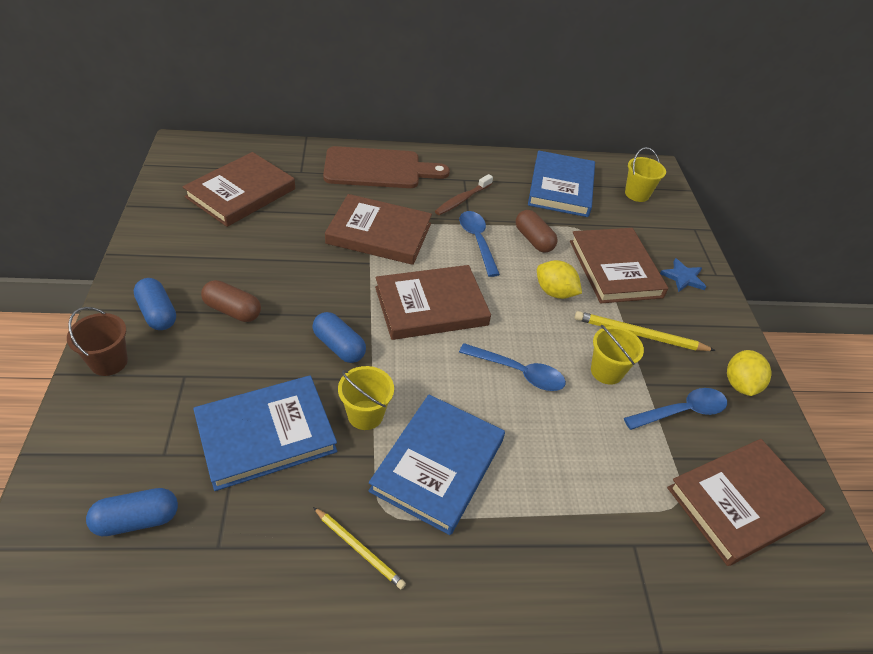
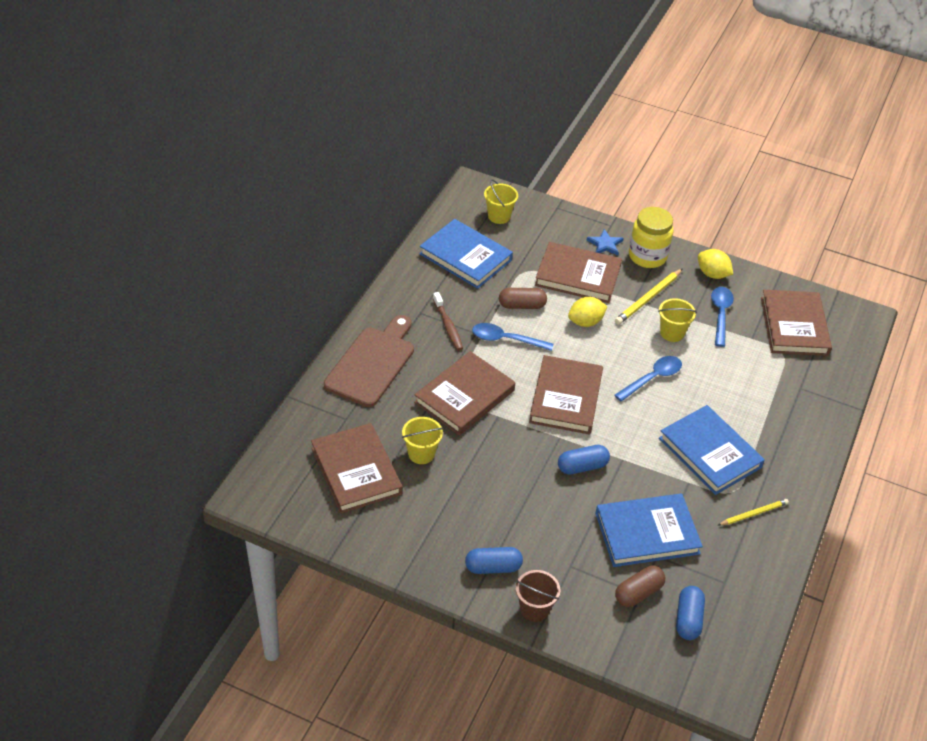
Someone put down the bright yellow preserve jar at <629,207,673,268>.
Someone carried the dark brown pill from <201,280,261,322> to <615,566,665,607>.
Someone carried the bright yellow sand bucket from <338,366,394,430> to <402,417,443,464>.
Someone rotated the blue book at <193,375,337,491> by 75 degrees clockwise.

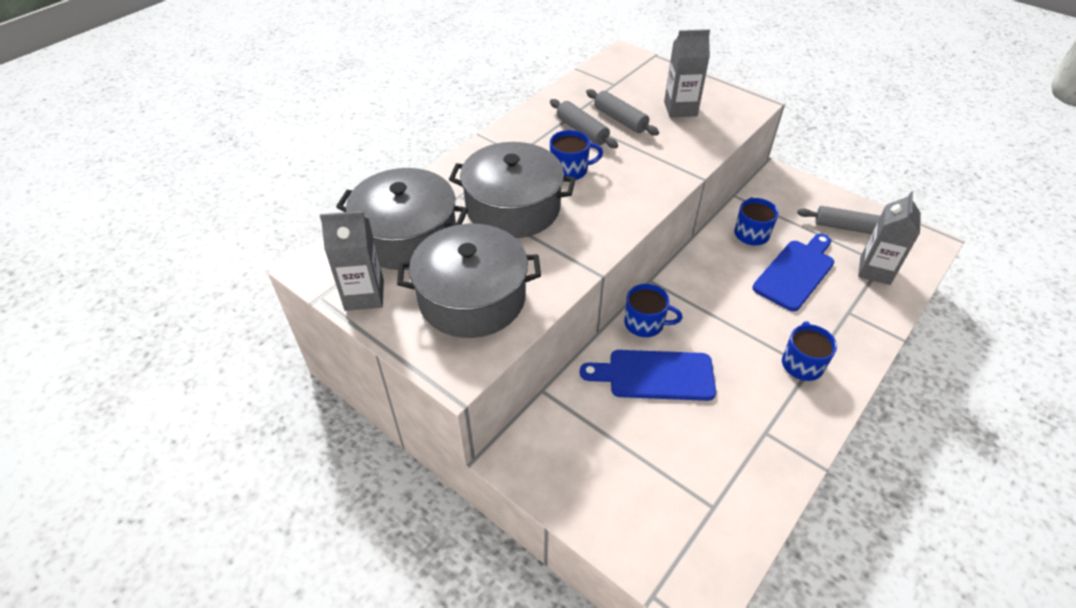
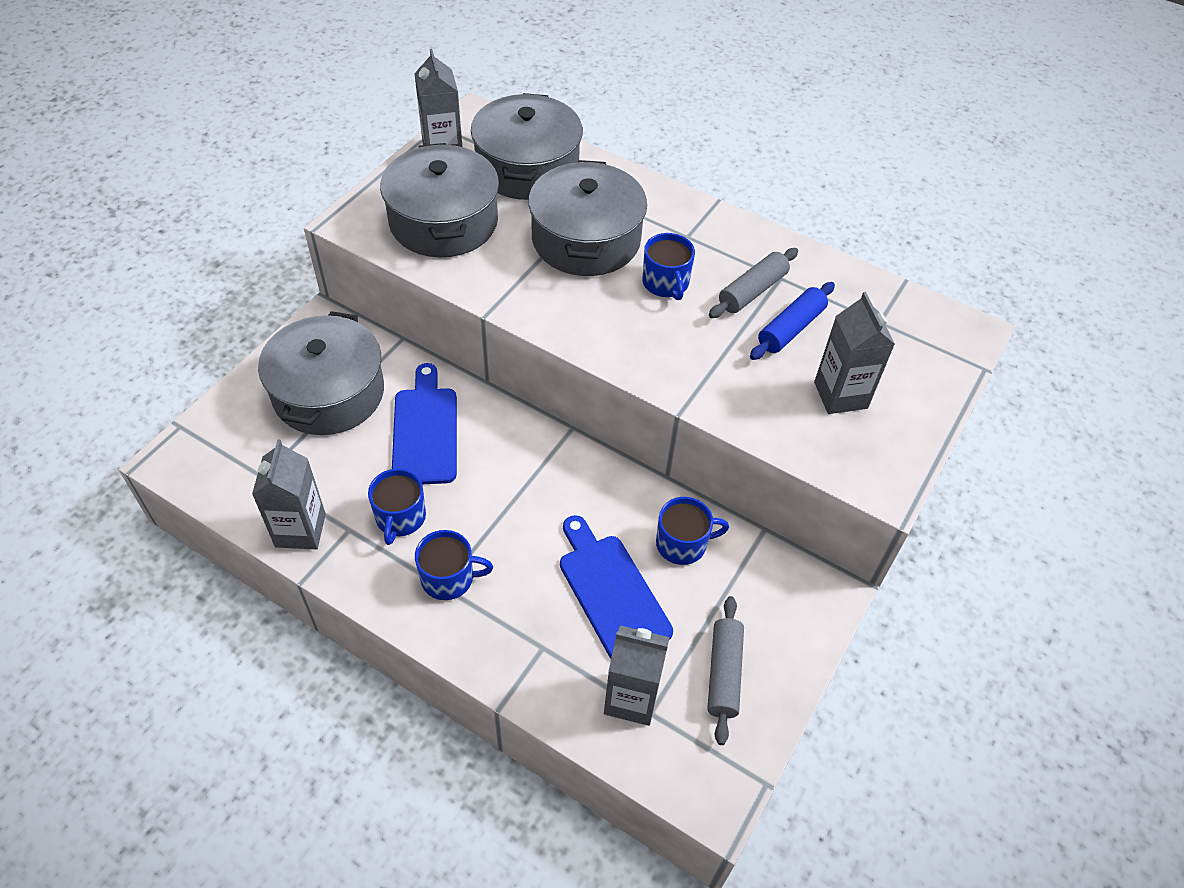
Someone put down the grey carton at <252,440,326,549>.
Someone put down the grey cooking pot at <258,311,384,435>.
Someone carried the blue coffee mug from <624,284,683,337> to <368,469,426,545>.
Someone repainted the grey rolling pin at <586,89,659,135>, which became the blue rolling pin at <750,282,835,360>.
Someone rotated the blue bread board at <752,234,834,311> by 150 degrees counterclockwise.

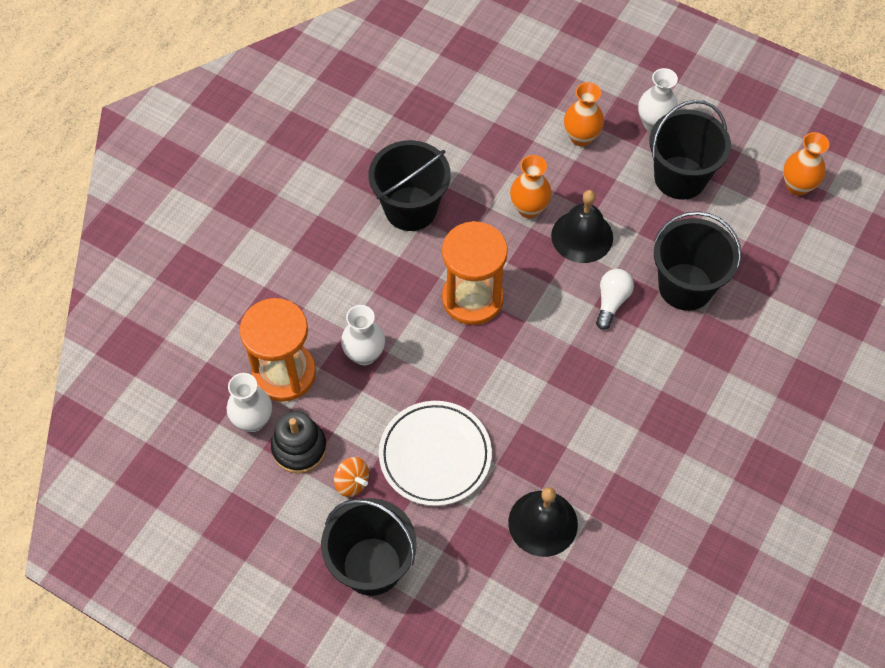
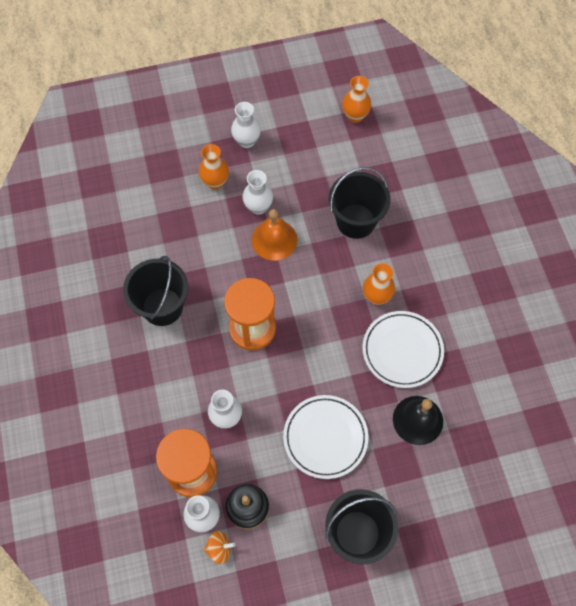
Someone took away the snow-white light bulb at <596,269,634,330>.
Someone took away the jet-black sand bucket at <649,100,731,200>.
Someone put down the snow-white tall vase at <242,170,273,215>.
Someone put down the snow-white dinner plate at <362,311,444,388>.
Someone carried the bright orange spinning top from <334,457,369,497> to <203,531,235,564>.
Someone carried the bright orange tall vase from <510,155,552,218> to <363,263,395,305>.
Someone repainted the jet-black bell at <551,190,613,263>, which became the bright orange bell at <251,209,298,261>.

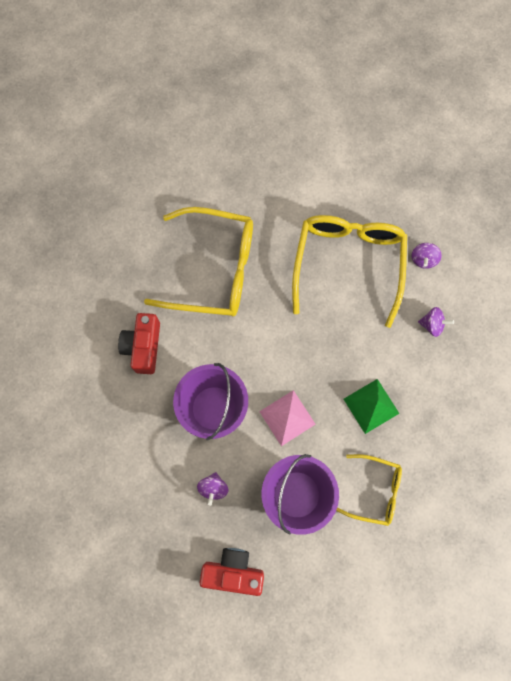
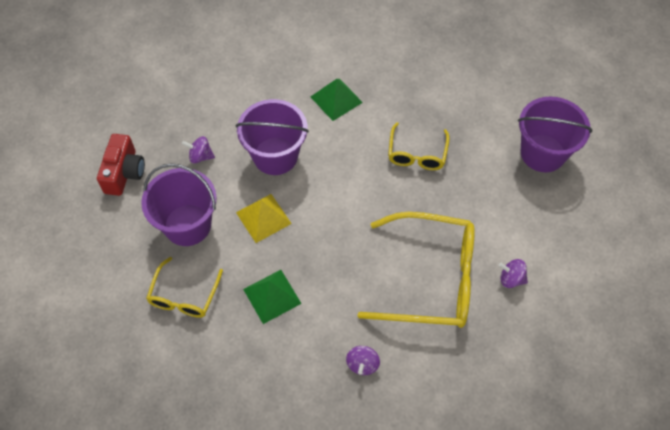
Someone put down the violet sand bucket at <518,97,592,172>.
Someone carried the violet spinning top from <412,243,442,269> to <499,259,528,288>.
Someone swapped the red compact camera at <118,313,160,374> for the leaf-green solid pyramid at <311,79,363,121>.
Someone repainted the pink solid pyramid at <259,390,316,446>, which became the bright yellow solid pyramid at <236,194,292,243>.
Someone scaled the bright yellow glasses at <144,207,253,316> by 0.54.

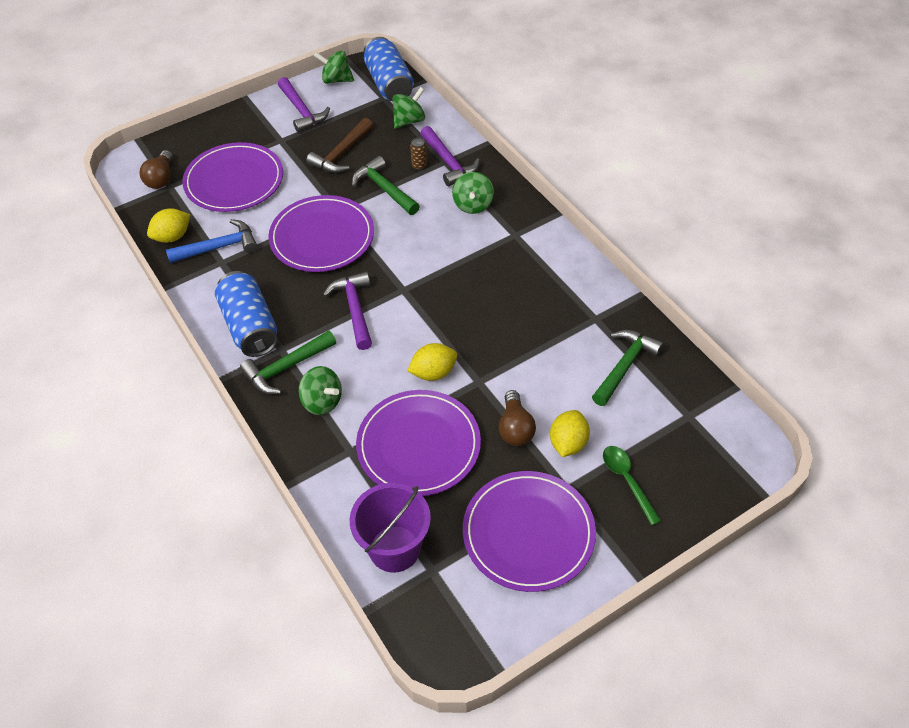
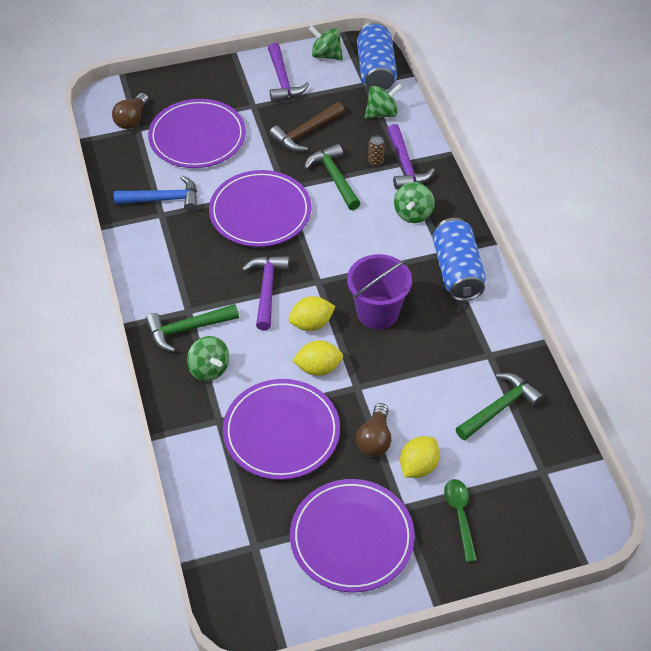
Someone carried the bright yellow toy lemon from <147,208,190,243> to <289,296,335,331>.
Someone carried the blue can from <215,271,278,357> to <433,218,486,301>.
Someone carried the violet sand bucket from <350,483,431,573> to <347,254,412,329>.

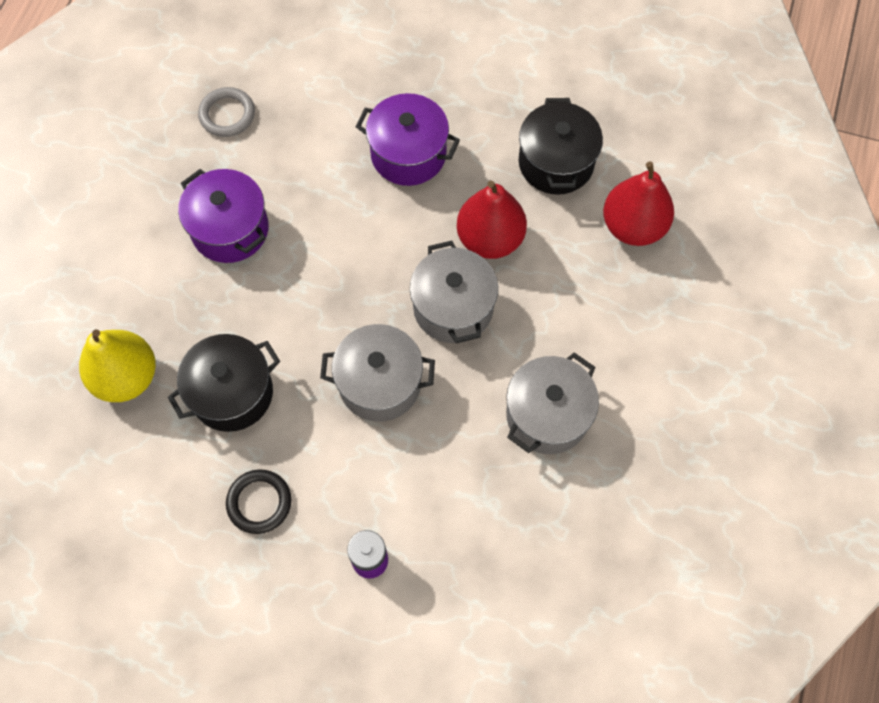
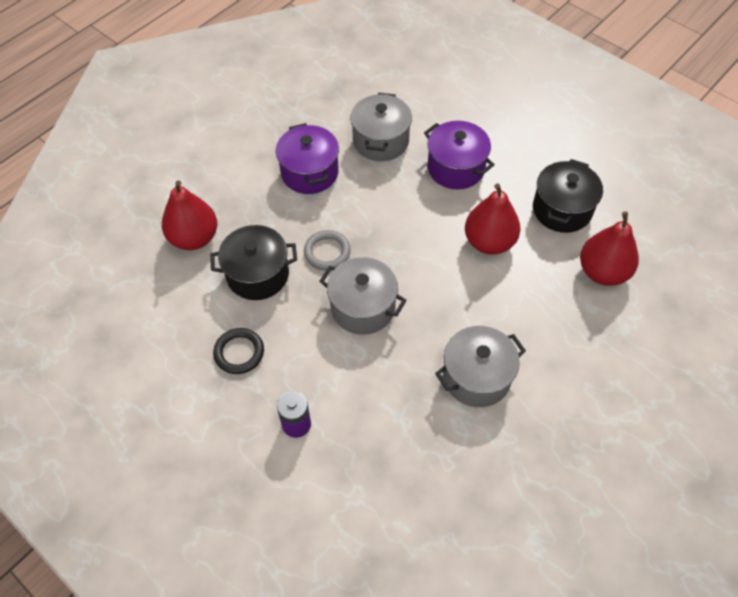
Someone carried the grey torus from <198,87,255,137> to <304,230,351,270>.
Someone carried the grey cooking pot from <410,241,498,343> to <350,93,412,161>.
Someone repainted the bright yellow toy pear at <79,329,156,402>, which became the red toy pear at <162,181,217,250>.

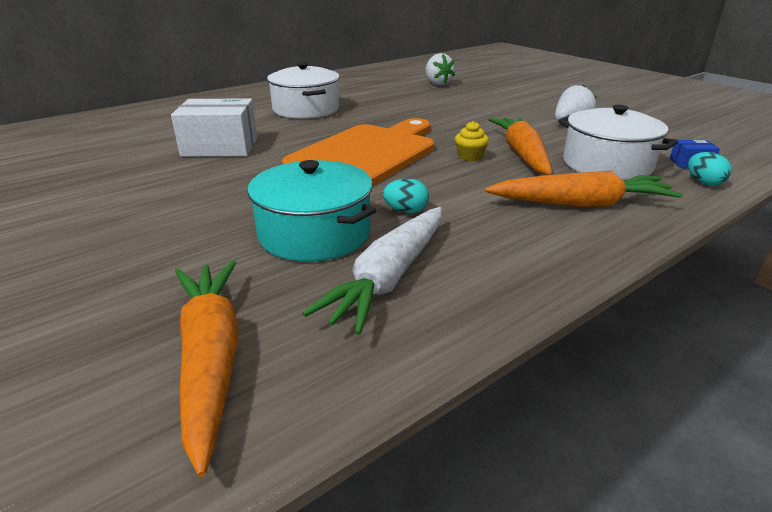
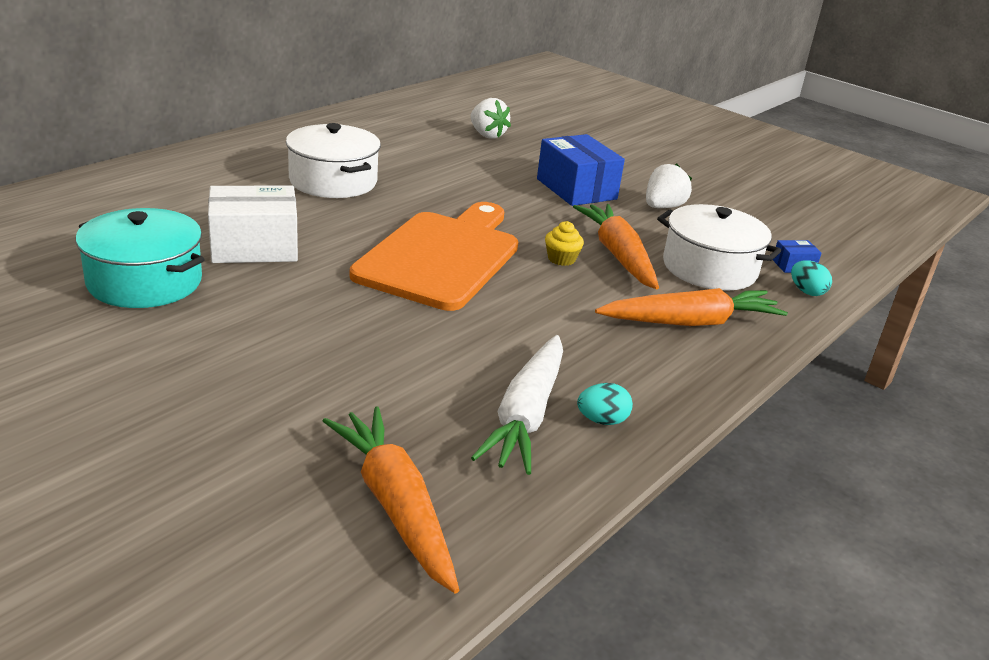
Someone put down the blue box at <537,134,625,206>.
Someone carried the aqua cooking pot from <247,160,376,262> to <76,208,205,308>.
Someone carried the aqua toy egg from <383,178,429,213> to <577,383,633,425>.

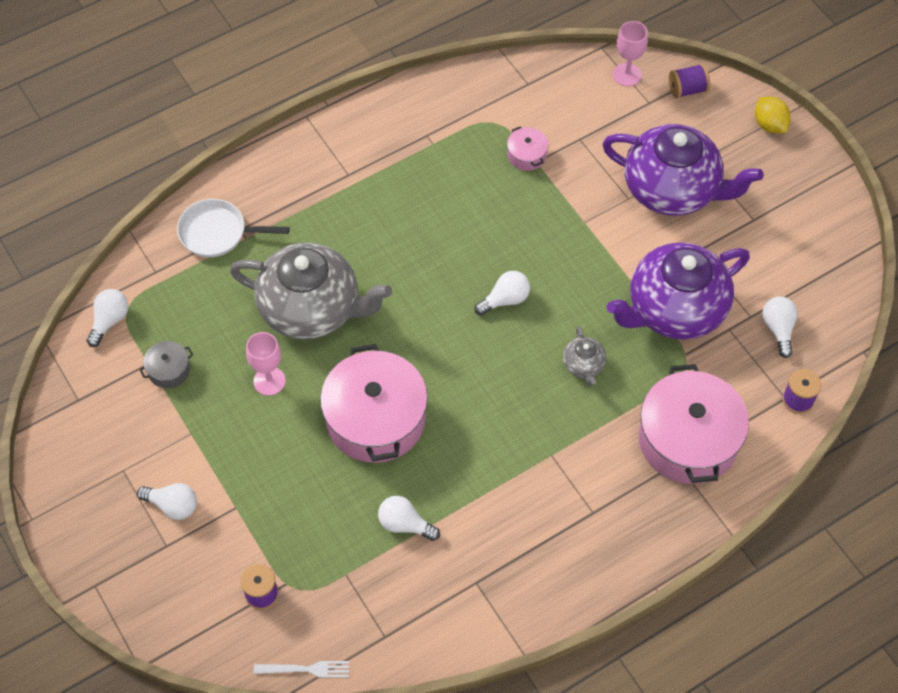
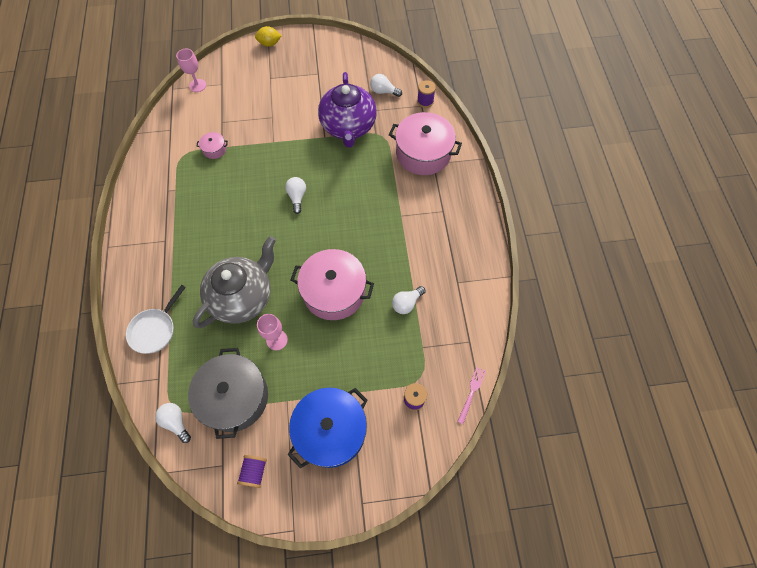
Someone took away the grey china teapot at <563,326,606,386>.
Someone took away the violet china teapot at <602,124,763,216>.
Someone carried the violet reel of thread from <669,63,710,99> to <237,455,267,488>.
Someone swapped the snow-white light bulb at <137,483,197,520> for the blue cooking pot at <288,388,368,468>.
Someone repainted the snow-white fork at <254,661,350,678>, which became the pink fork at <457,367,486,424>.
Someone scaled the grey cooking pot at <139,341,193,388> by 2.31.

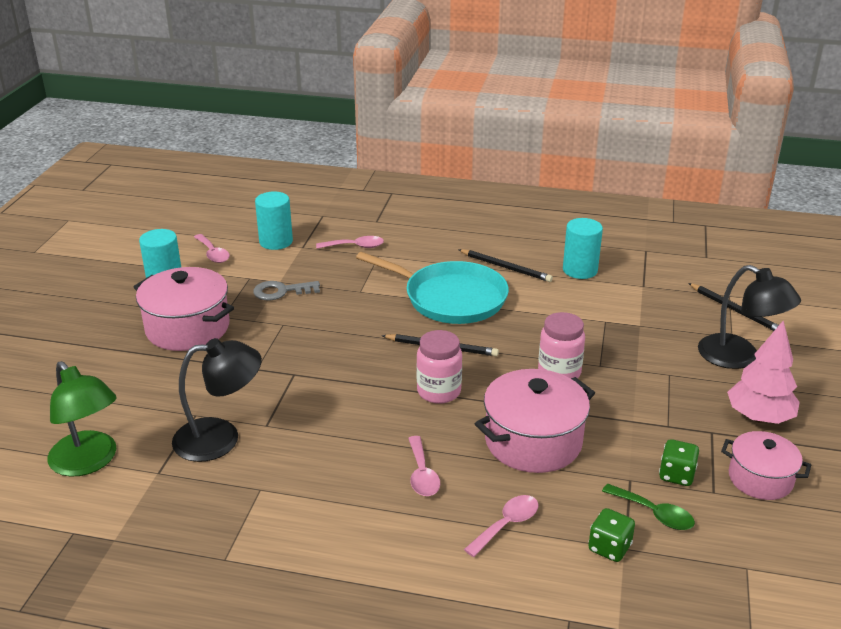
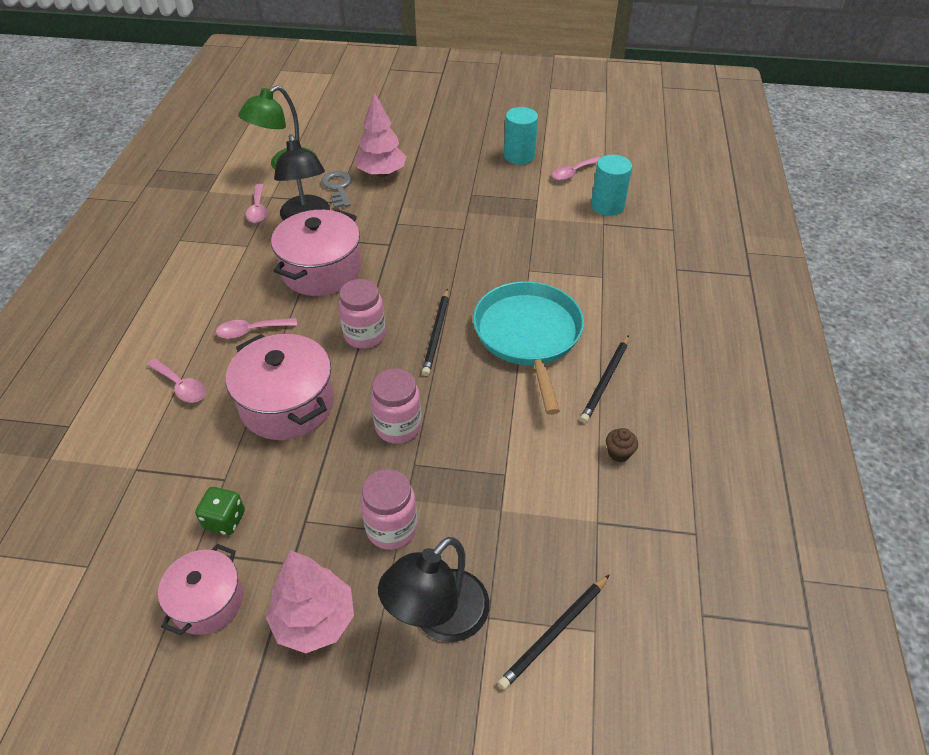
Someone took away the leaf-green dice at <588,508,635,562>.
Someone took away the leaf-green tablespoon at <602,484,695,530>.
Someone put down the pink tree at <355,92,407,177>.
Someone put down the pink preserve jar at <360,469,417,550>.
Someone carried the pink cooking pot from <134,267,234,351> to <271,209,361,296>.
Someone carried the grey latchkey from <253,281,320,301> to <321,171,352,208>.
Someone carried the pink tablespoon from <316,236,384,249> to <246,184,268,223>.
Someone swapped the aqua solid cylinder at <563,218,603,279> for the dark brown cupcake at <606,428,638,462>.
Someone rotated the aqua pan at <356,252,509,324> by 150 degrees clockwise.

